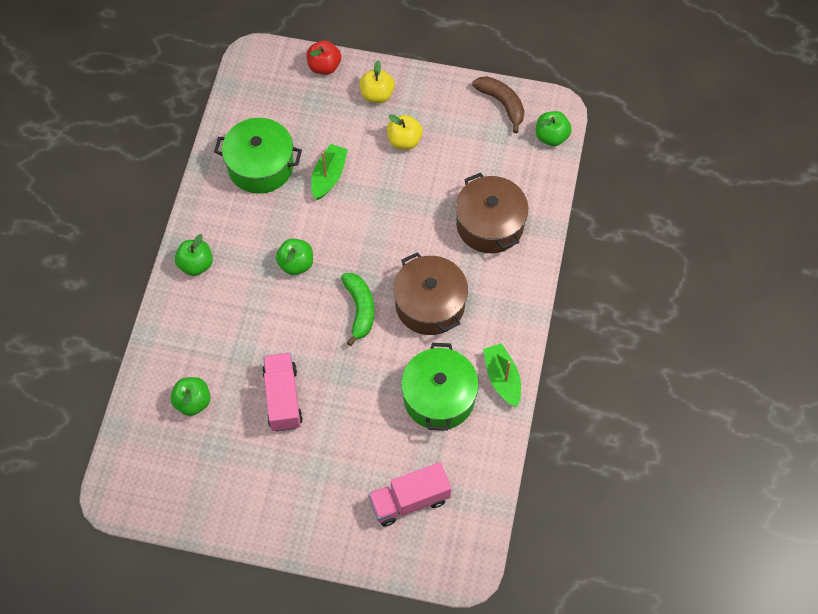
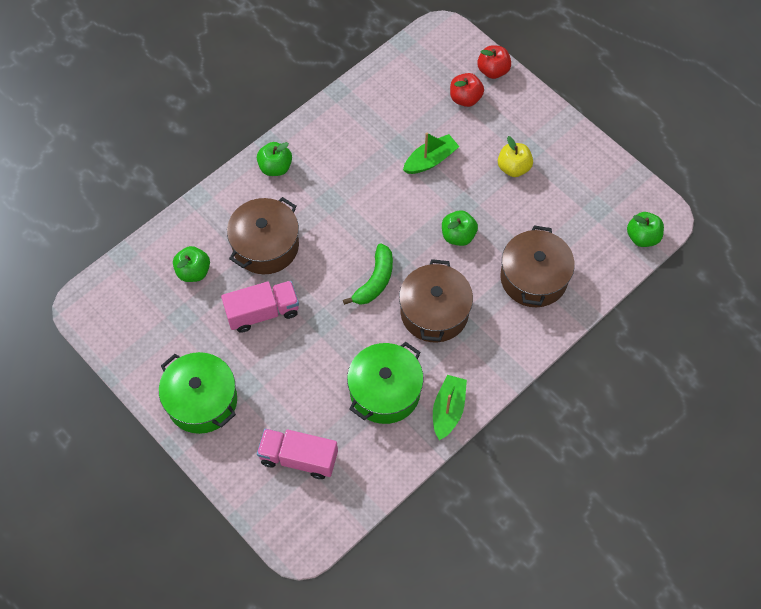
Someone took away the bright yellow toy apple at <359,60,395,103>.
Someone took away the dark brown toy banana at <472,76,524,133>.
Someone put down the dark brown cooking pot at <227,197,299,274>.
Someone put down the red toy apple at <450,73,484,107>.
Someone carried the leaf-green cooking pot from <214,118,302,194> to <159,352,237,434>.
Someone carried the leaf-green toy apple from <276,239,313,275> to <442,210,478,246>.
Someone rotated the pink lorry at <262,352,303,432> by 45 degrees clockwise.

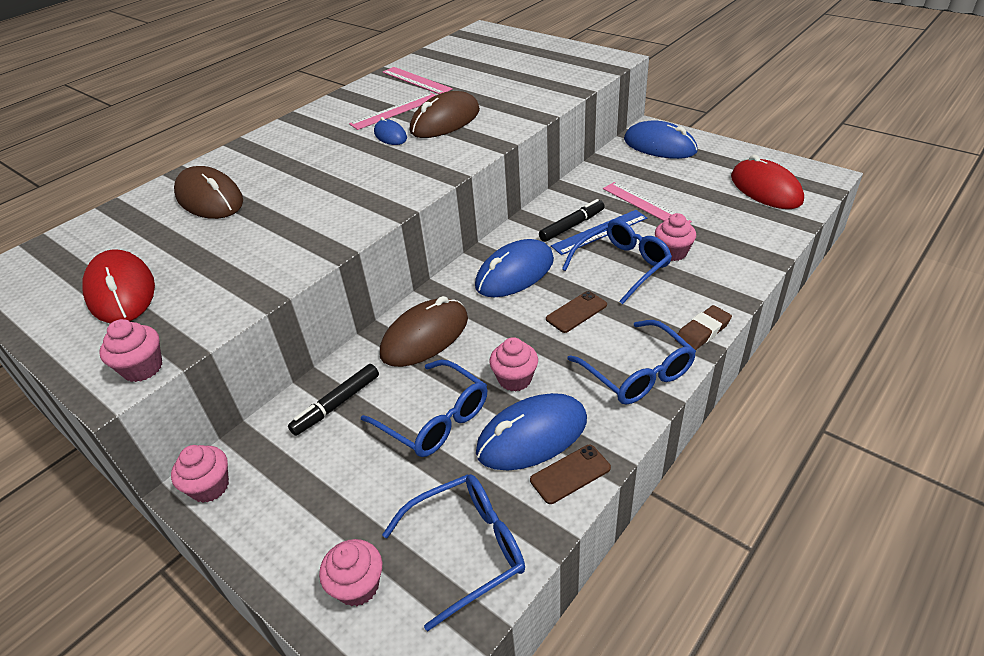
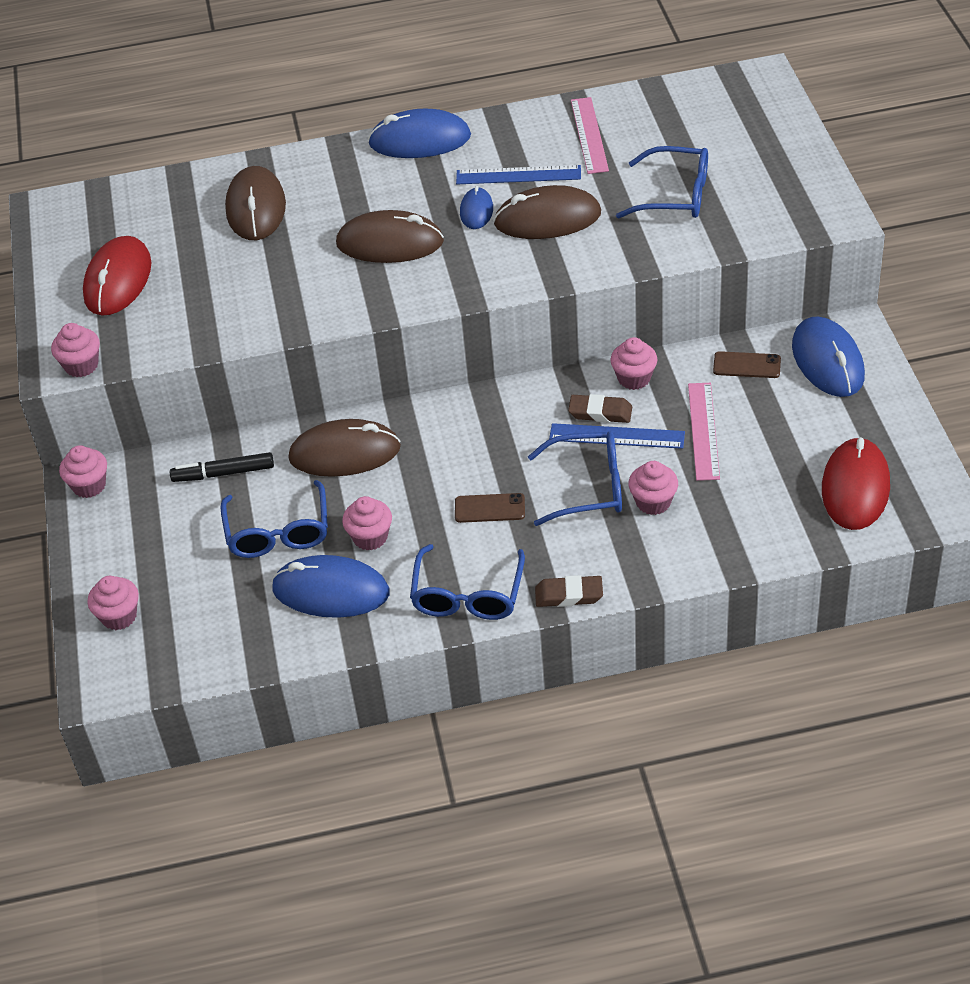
Someone put down the dark brown computer mouse at <336,210,444,263>.
Someone put down the pink cupcake at <610,337,657,390>.
Someone carried the blue glasses from <382,474,525,631> to <616,146,708,218>.
Someone carried the blue computer mouse from <475,239,554,297> to <368,109,471,158>.
Someone carried the dark brown mobile phone from <530,445,611,504> to <713,351,781,378>.
Someone swapped the jet-black marker pen at <539,199,605,242> for the dark brown gum eraser at <568,394,632,423>.
Someone repainted the pink ruler at <349,93,436,130>, which became the blue ruler at <456,165,581,184>.

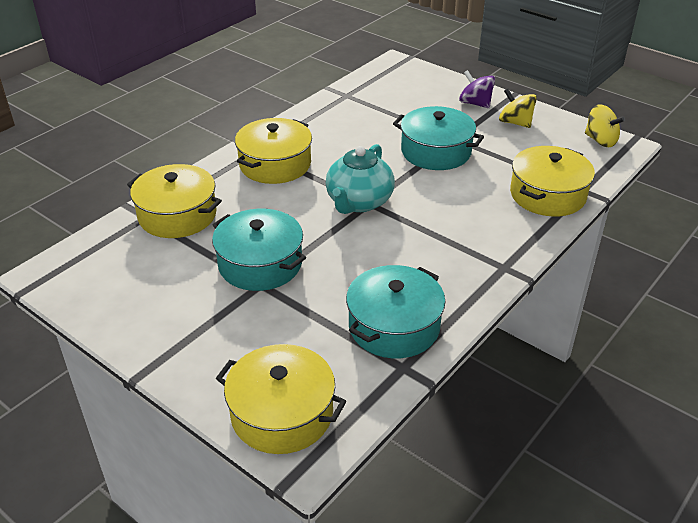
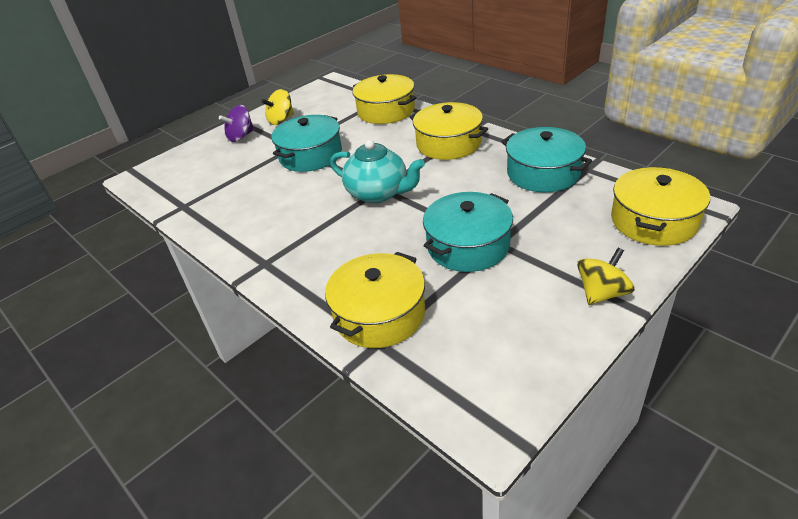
Someone carried the bright yellow cooking pot from <235,118,312,184> to <410,102,488,160>.
Someone carried the bright yellow spinning top from <585,104,625,147> to <577,248,635,305>.

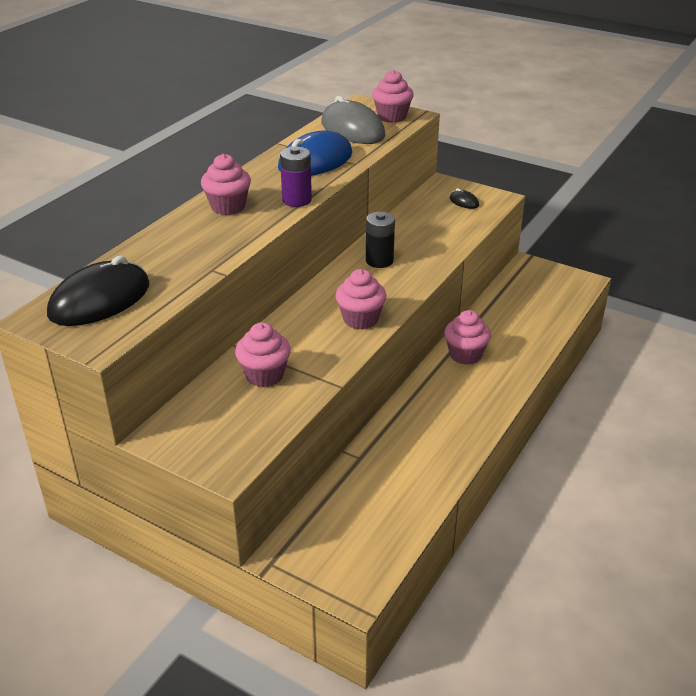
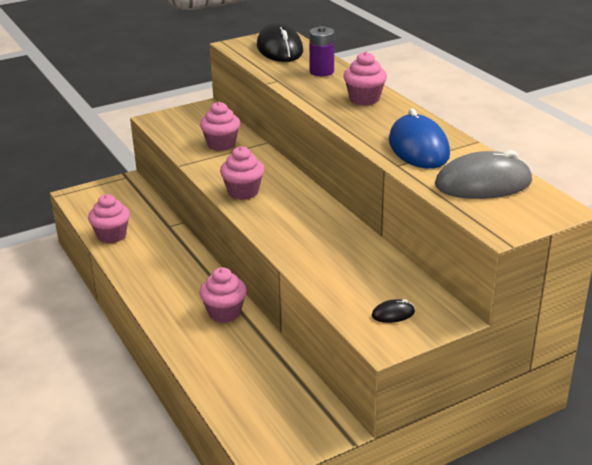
Someone took away the jet-black AA battery at <366,212,395,268>.
Someone carried the violet AA battery from <280,147,312,207> to <309,26,334,76>.
Someone carried the pink cupcake from <372,70,414,123> to <88,194,130,243>.

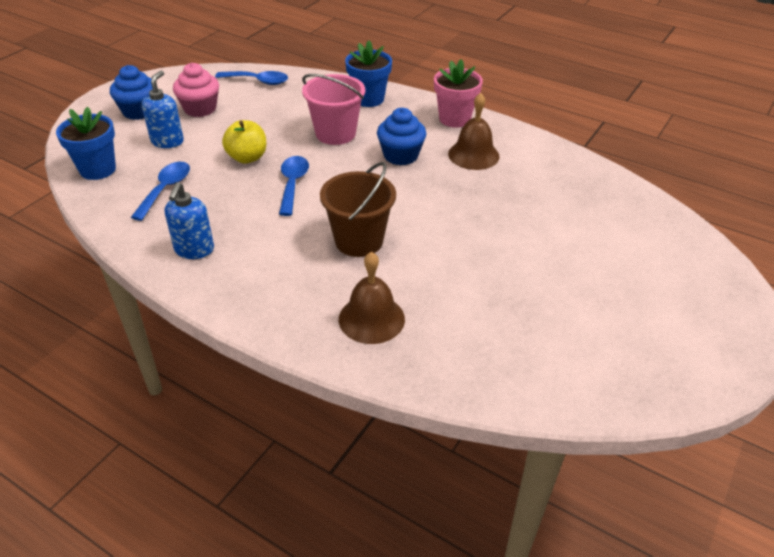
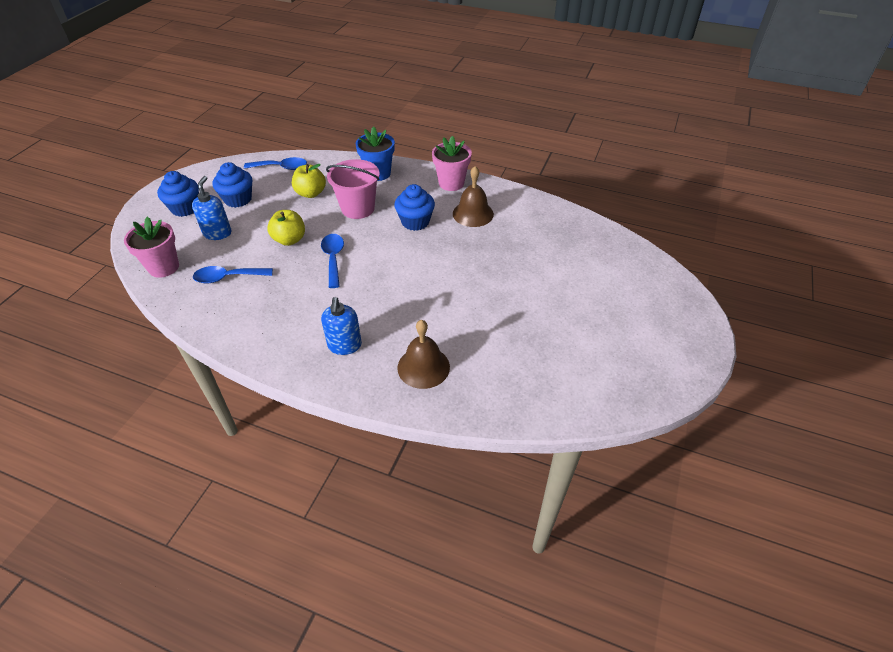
Someone took away the dark brown sand bucket at <320,162,396,257>.
Someone put down the bright yellow toy apple at <292,164,326,198>.
Someone carried the blue soap dispenser from <165,182,214,259> to <321,297,362,355>.
Someone repainted the blue flower pot at <56,107,116,180>, which became the pink flower pot at <124,217,179,278>.
Someone repainted the pink cupcake at <173,63,219,117>, which became the blue cupcake at <212,162,252,208>.
Someone rotated the blue tablespoon at <131,162,190,221> by 105 degrees counterclockwise.

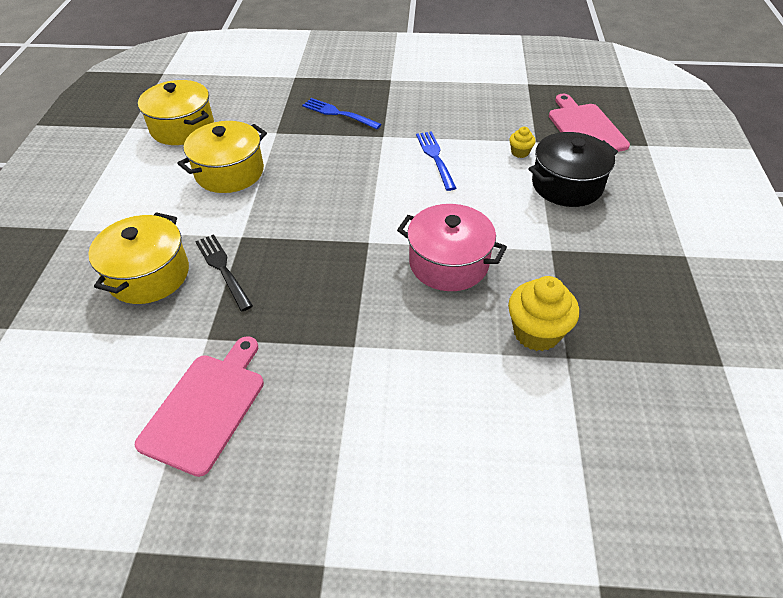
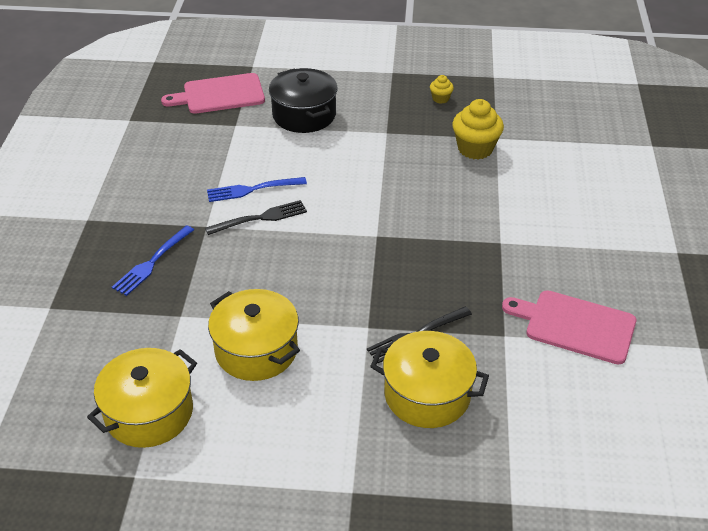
Someone took away the pink cooking pot at <397,204,507,291>.
Someone put down the jet-black fork at <205,200,307,235>.
Someone carried the bright yellow cupcake from <509,127,536,158> to <430,75,454,104>.

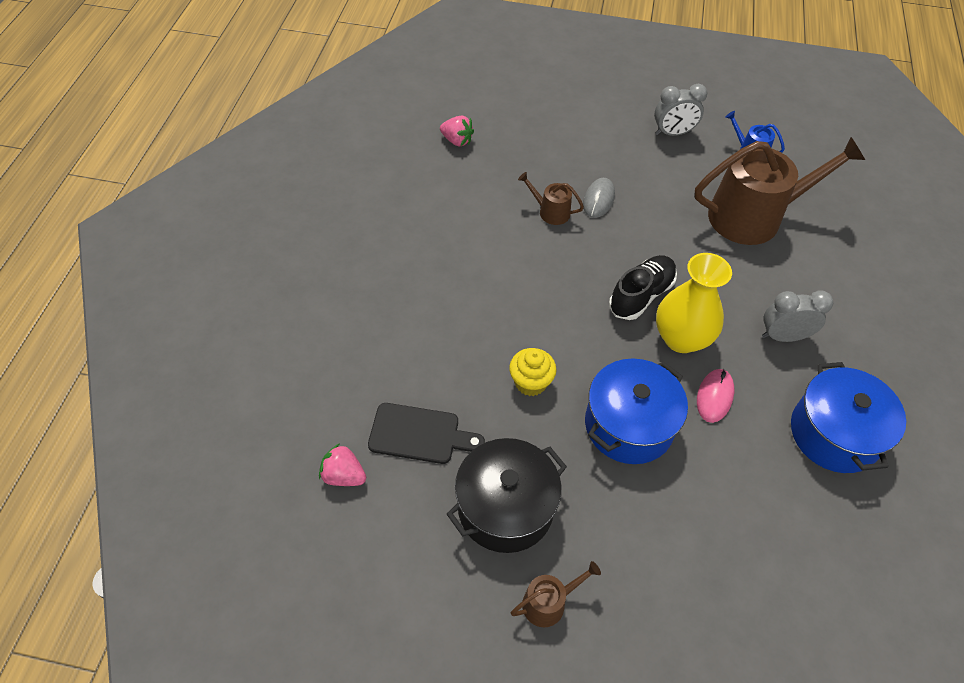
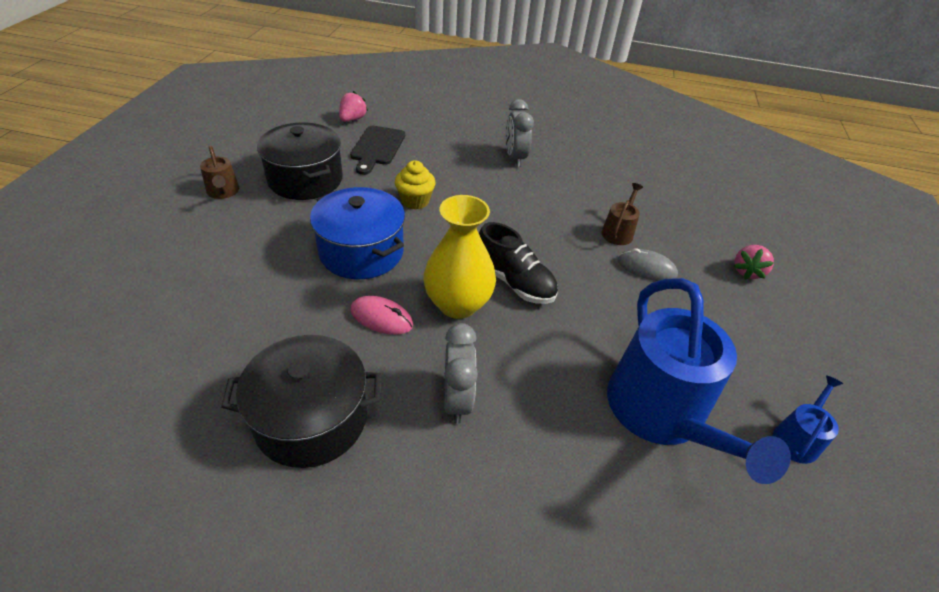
Someone carried the pink toy strawberry from <440,116,474,147> to <734,245,774,280>.
Someone carried the grey bedside clock from <654,84,707,136> to <505,99,534,167>.
Someone repainted the dark brown watering pot at <694,137,865,245>, which became the blue watering pot at <607,278,791,484>.
Someone repainted the blue cooking pot at <791,362,906,473>, which became the jet-black cooking pot at <221,335,381,468>.

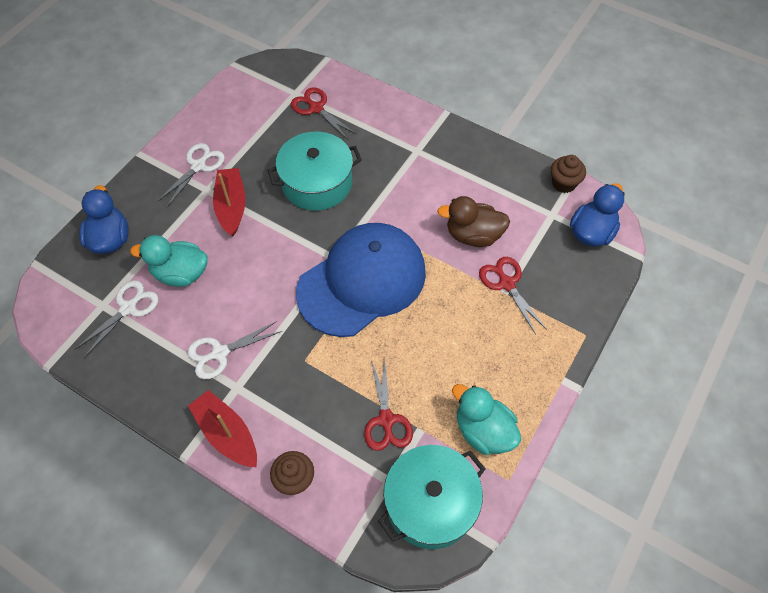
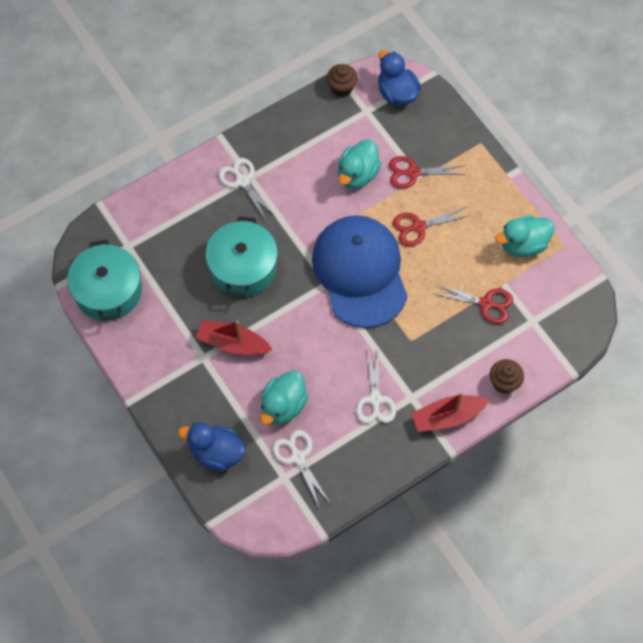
Someone carried the snow-white pair of scissors from <157,143,225,207> to <218,158,276,222>.
Someone carried the red pair of scissors from <291,87,356,139> to <393,207,471,246>.
Someone carried the aqua cooking pot from <378,445,485,549> to <67,240,142,321>.
Someone repainted the dark brown toy duck at <437,196,510,247>, which became the aqua toy duck at <338,139,381,189>.

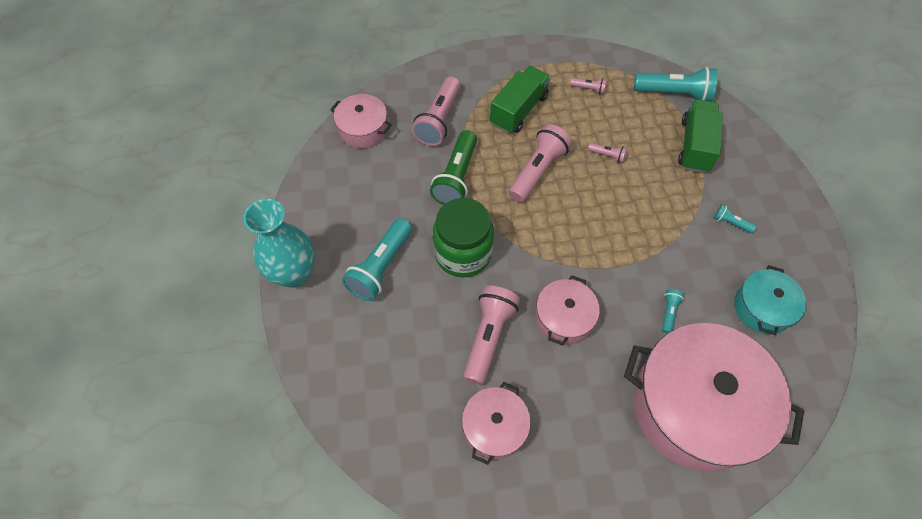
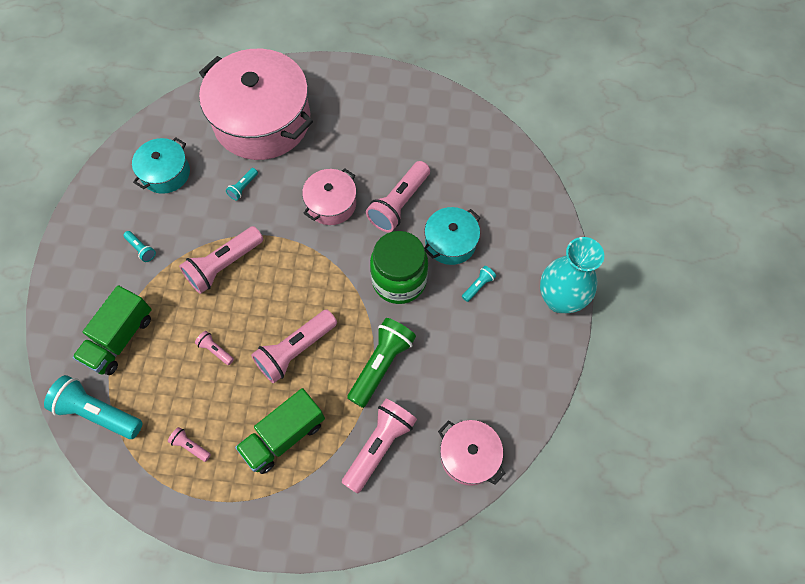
Someone took away the pink cooking pot at <462,382,531,465>.
Someone put down the pink torch at <179,226,263,294>.
Someone put down the aqua cooking pot at <424,207,480,265>.
Someone scaled the aqua torch at <342,218,412,301> by 0.47.

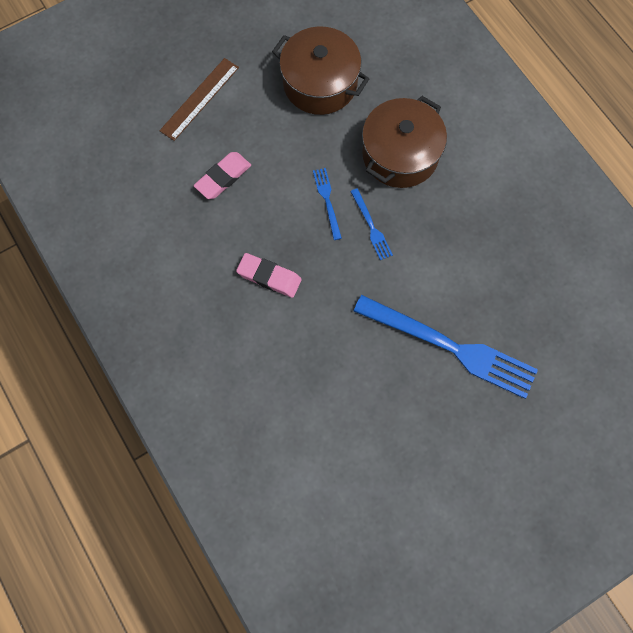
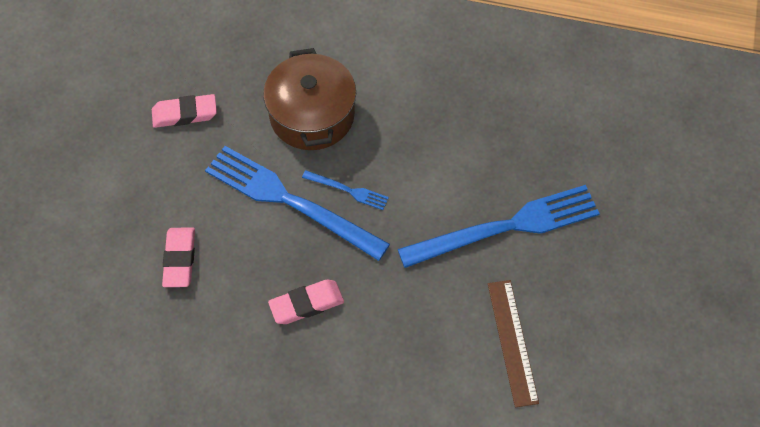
Someone carried the dark brown ruler from <159,58,239,141> to <488,280,539,407>.
Someone swapped the dark brown cooking pot at <272,26,369,115> for the pink gum eraser at <152,94,217,128>.
Someone scaled the blue fork at <313,168,342,240> by 2.26.

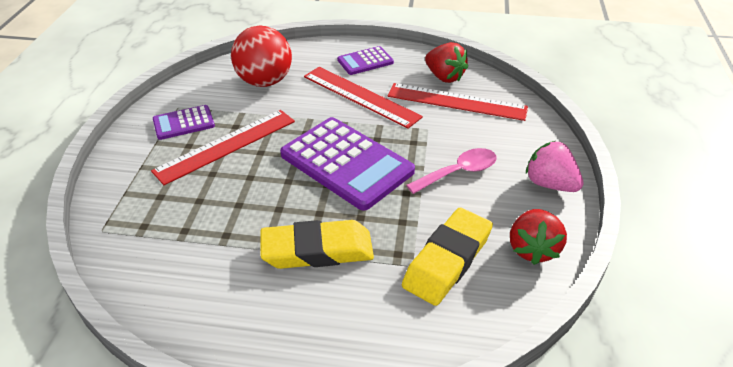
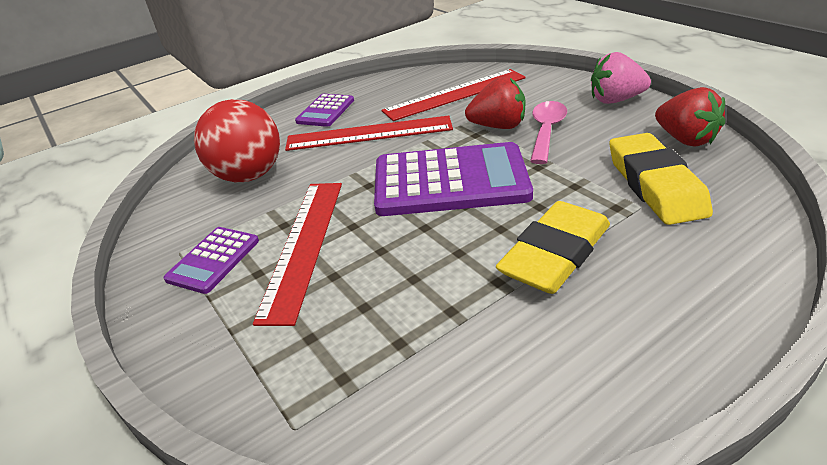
Someone carried the red toy strawberry from <425,42,468,83> to <465,77,525,129>.

